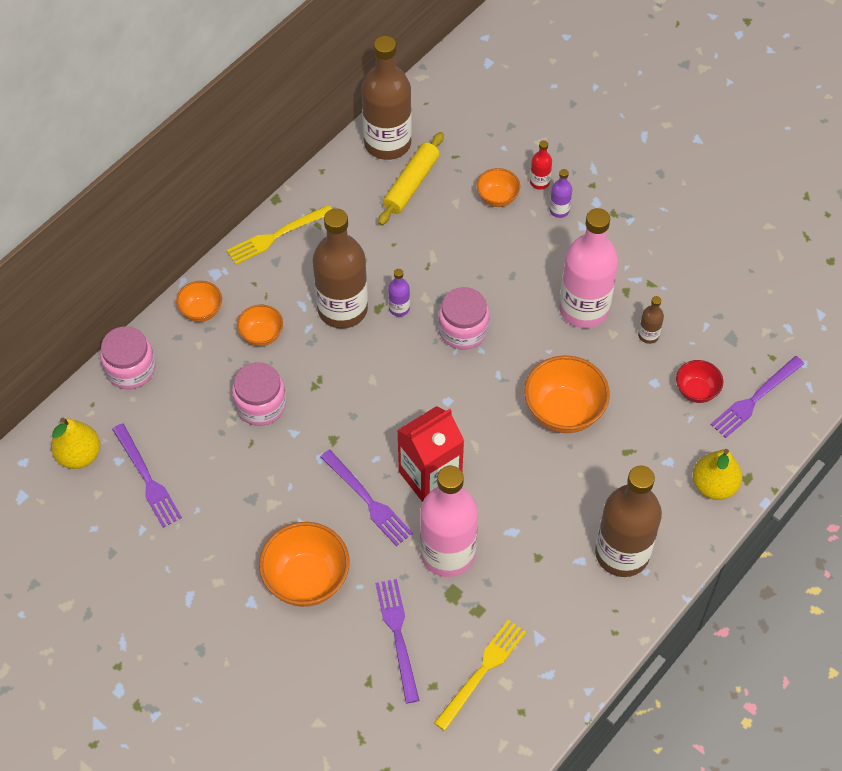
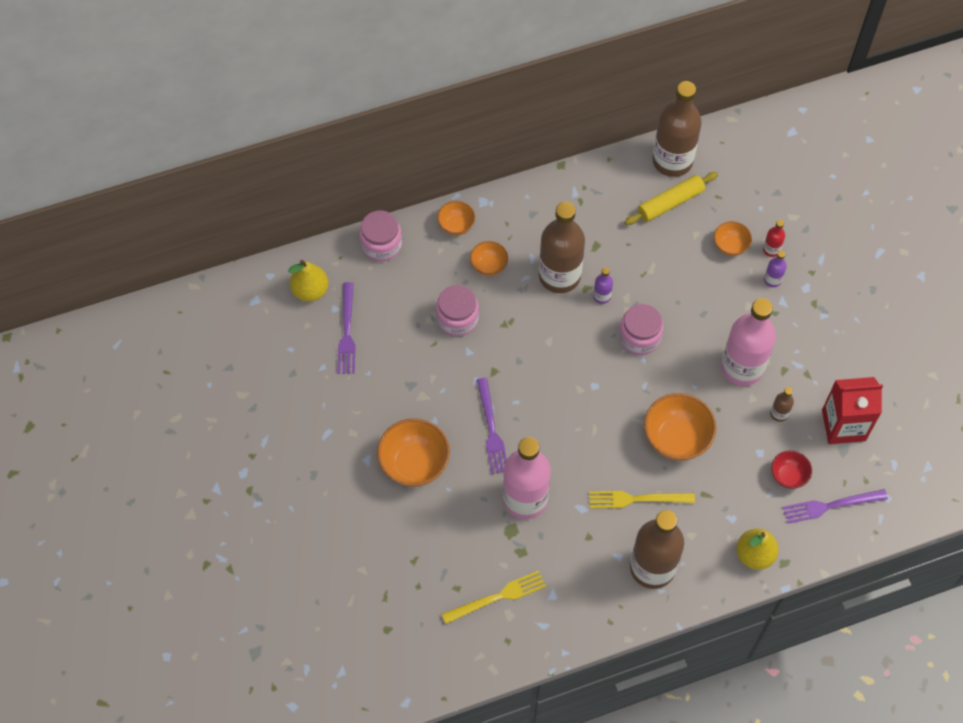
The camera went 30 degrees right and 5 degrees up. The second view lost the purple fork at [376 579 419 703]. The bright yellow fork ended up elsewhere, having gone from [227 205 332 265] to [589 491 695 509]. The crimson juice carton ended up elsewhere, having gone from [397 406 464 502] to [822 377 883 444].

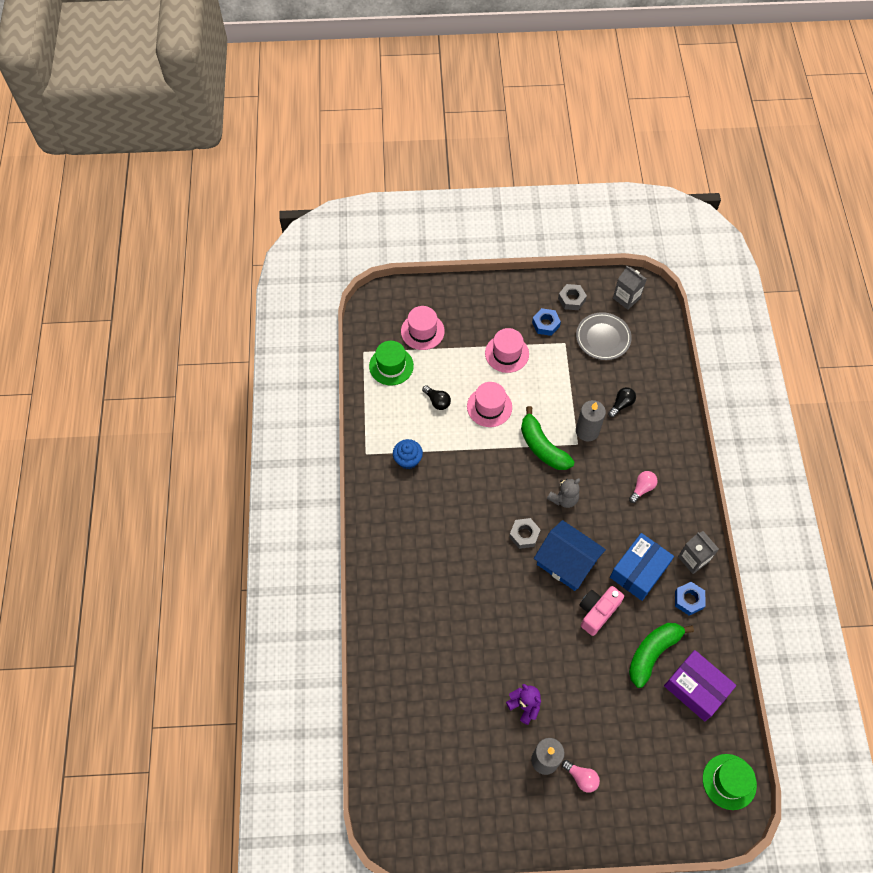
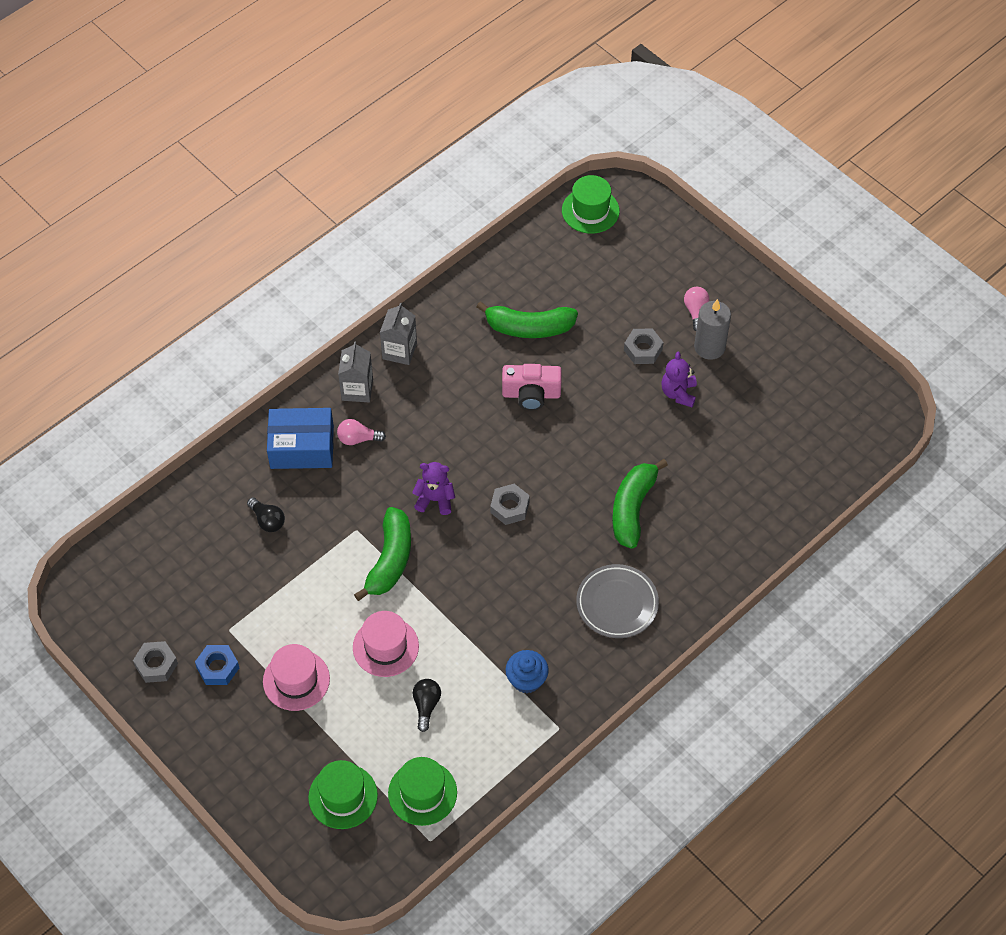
The camera went 130 degrees left and 5 degrees down. The second view lost the cobalt house at [534 520 606 591]. The second view lost the gray candle at [576 400 606 441]. The second view lost the purple package at [664 650 736 721]. The second view lost the cobalt hex nut at [675 582 706 616]. The second view gained the leaf-green banana fruit at [612 459 668 549]. The second view gained the gray hex nut at [624 328 663 364]. The gray flat dish ended up elsewhere, having gone from [576 312 632 360] to [576 564 659 638]. The cobalt package ended up elsewhere, having gone from [610 533 674 601] to [267 408 334 469]. The gray juice carton ended up elsewhere, having gone from [613 266 647 310] to [338 341 373 402]. What was the rosy tall hat at [401 306 445 350] turned into the leaf-green tall hat at [308 760 378 829]. What was the gray stuffed bear at [547 478 580 508] turned into the purple stuffed bear at [412 462 455 515]. The ebony lightbulb at [608 387 636 418] ended up facing another way, 135 degrees counterclockwise from before.

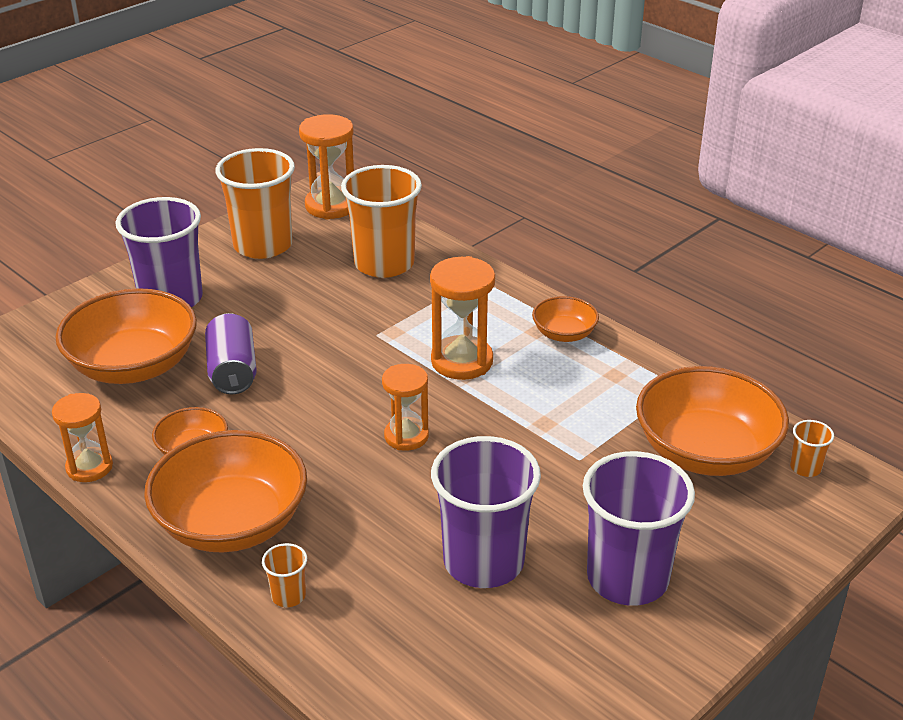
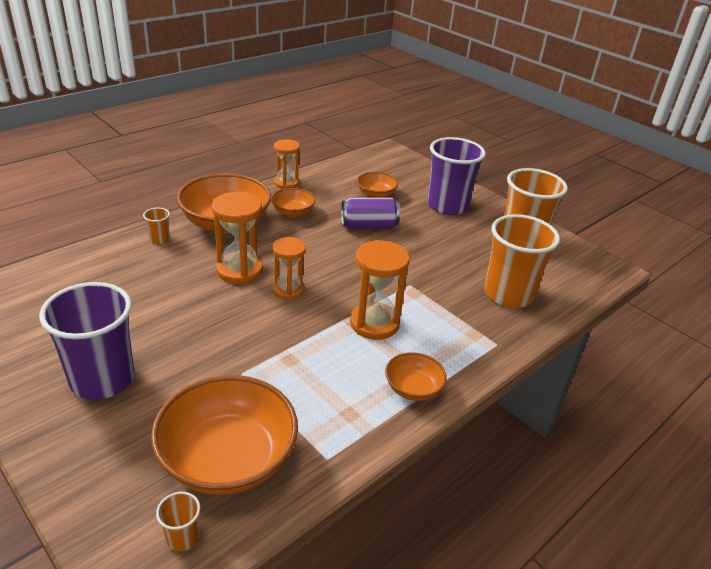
The camera went 90 degrees right and 0 degrees up. The second view lost the purple tumbler at [431 436 541 588]. The orange sand timer ended up elsewhere, having gone from [299 114 354 219] to [212 192 263 284]. The size of the orange serving bowl at [55 288 197 384] changed by a factor of 0.50.

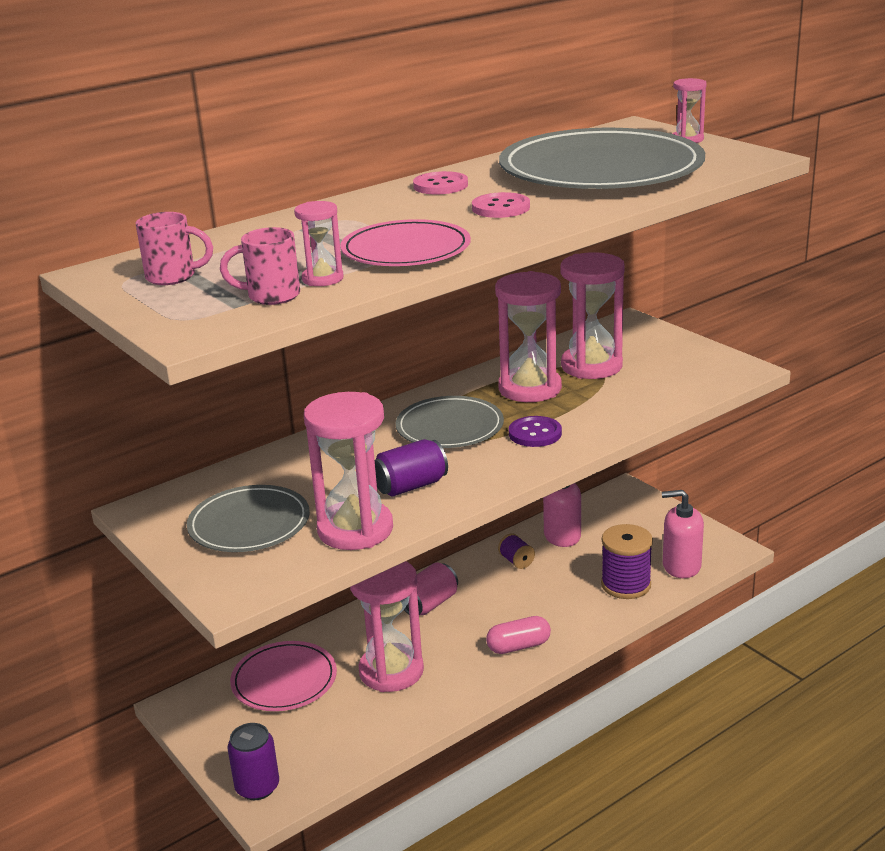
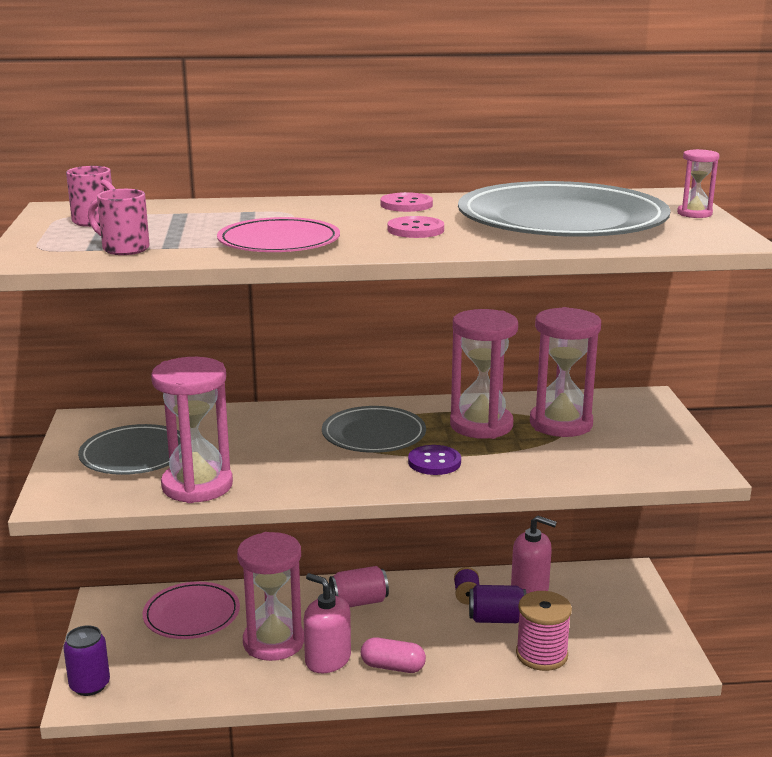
The camera went 30 degrees right and 5 degrees down. The second view lost the rosy sand timer at [294 201 344 286]. The purple can ended up elsewhere, having gone from [375 439 448 497] to [469 585 526 623]. The rosy pump bottle ended up elsewhere, having gone from [662 490 704 578] to [304 573 351 673]. What was the purple spool at [601 524 653 599] turned into the rosy spool at [516 591 572 671].

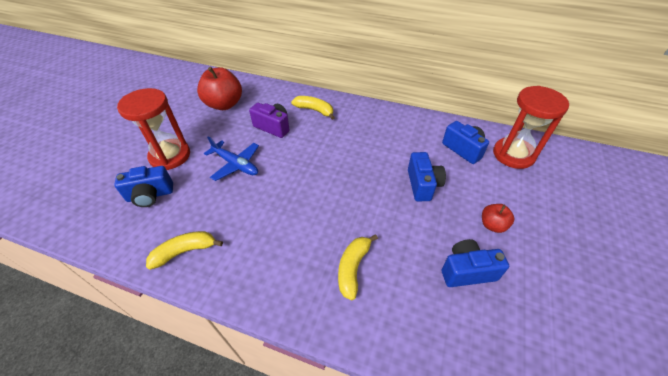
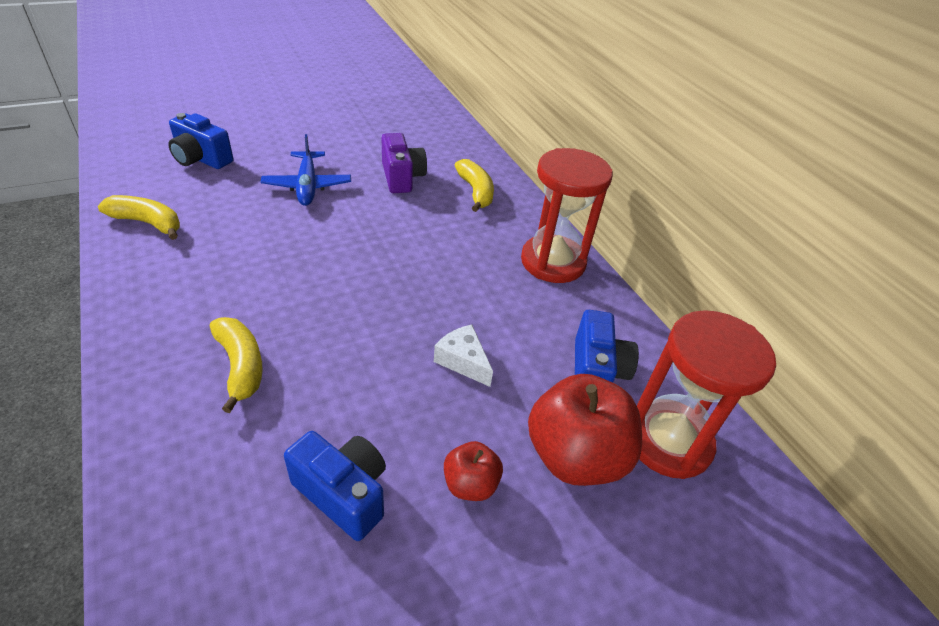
The camera went 40 degrees right and 5 degrees down. The crimson sand timer ended up elsewhere, having gone from [117 88 190 170] to [521 148 613 283]. The crimson toy apple ended up elsewhere, having gone from [197 67 242 110] to [528 374 642 486]. Where the cobalt compact camera stood at [408 152 446 201], the snow-white cheese came to stand at [434 325 493 387]. The bright yellow banana fruit at [338 234 378 300] ended up facing another way, 90 degrees clockwise from before.

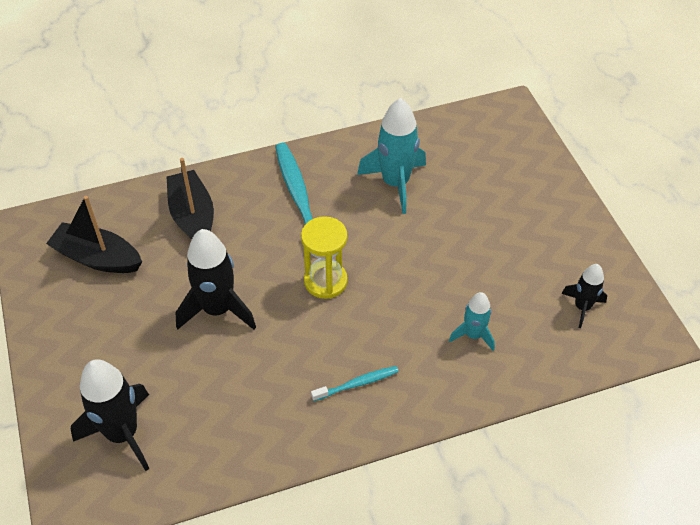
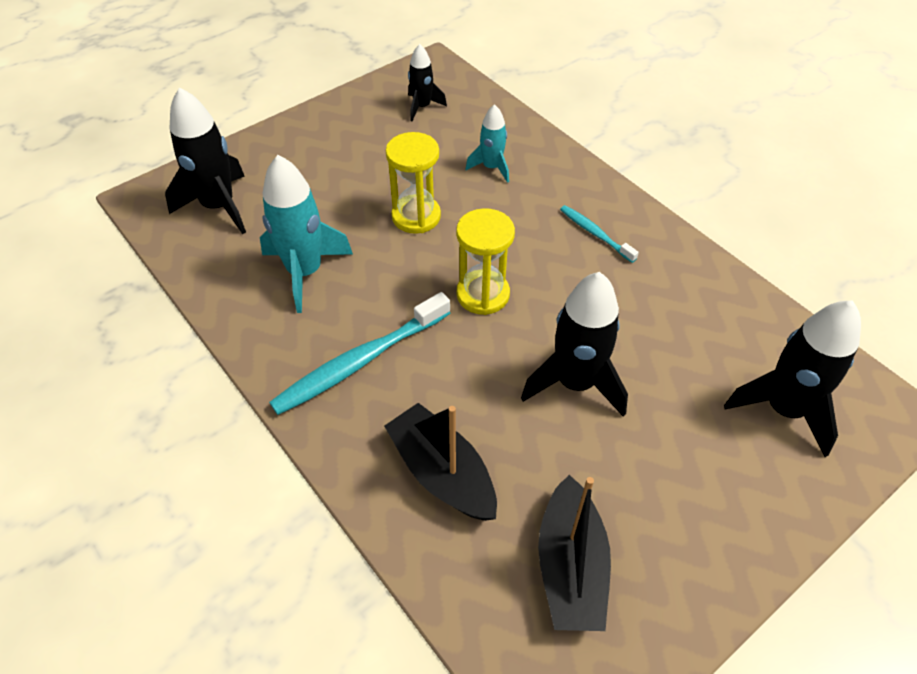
The camera went 110 degrees left and 0 degrees up. The second view gained the ebony rocket at [165 87 246 234]. The second view gained the bright yellow sand timer at [386 132 441 234]. The ebony sailboat at [167 158 214 240] ended up facing another way, 90 degrees clockwise from before.

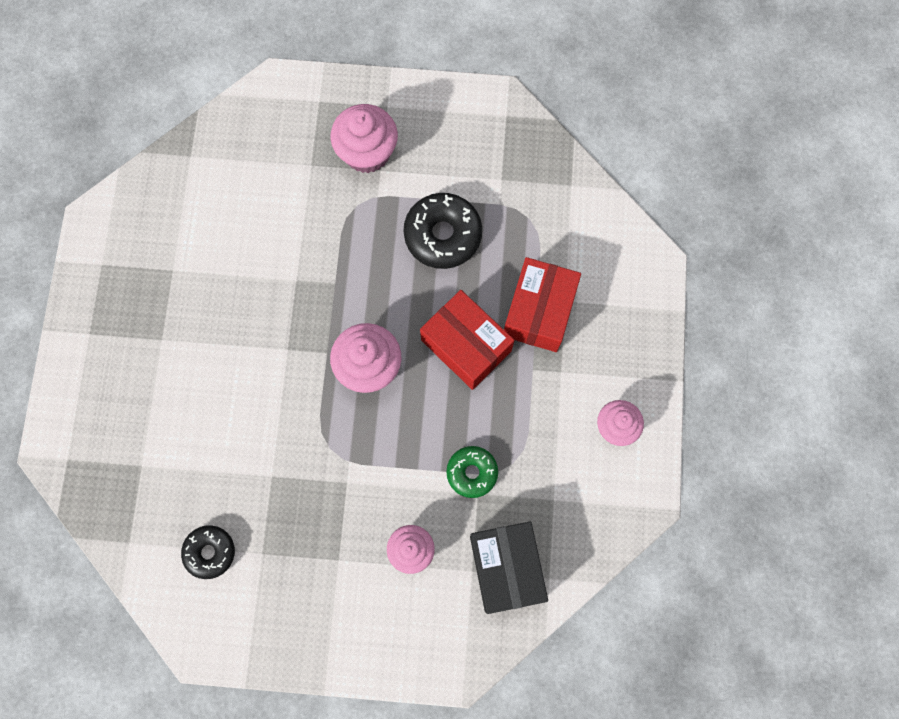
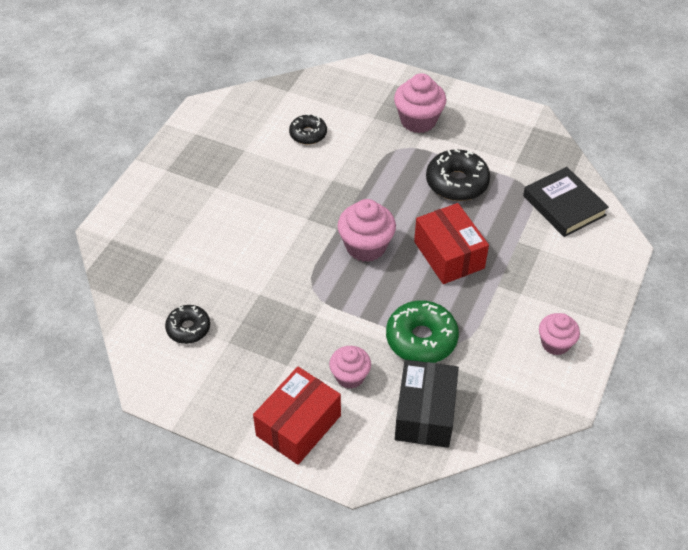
The camera went 20 degrees right and 25 degrees down. The second view gained the ebony doughnut at [289 114 327 145]. The second view gained the ebony hardback at [523 167 609 237]. The crimson package ended up elsewhere, having gone from [504 257 581 352] to [253 367 341 465]. The size of the leaf-green doughnut at [446 446 498 498] changed by a factor of 1.61.

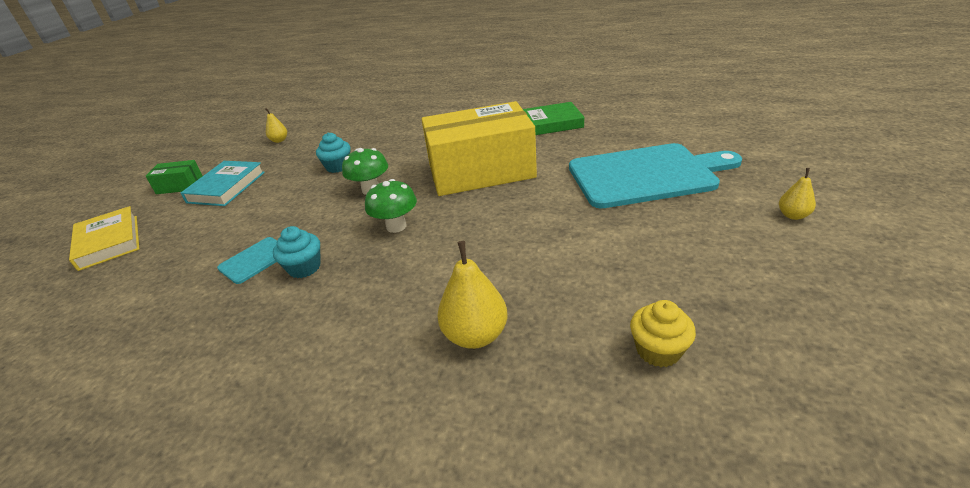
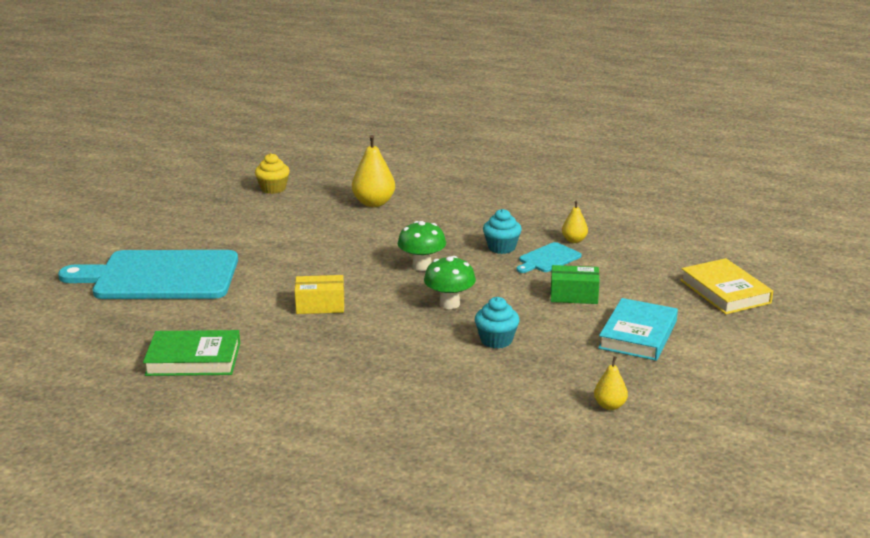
The camera went 175 degrees left and 10 degrees down. The leaf-green package ended up elsewhere, having gone from [146 160 203 194] to [551 265 600 304]. The bright yellow pear ended up elsewhere, having gone from [779 168 816 220] to [562 201 588 243]. The size of the bright yellow package at [421 101 537 196] changed by a factor of 0.42.

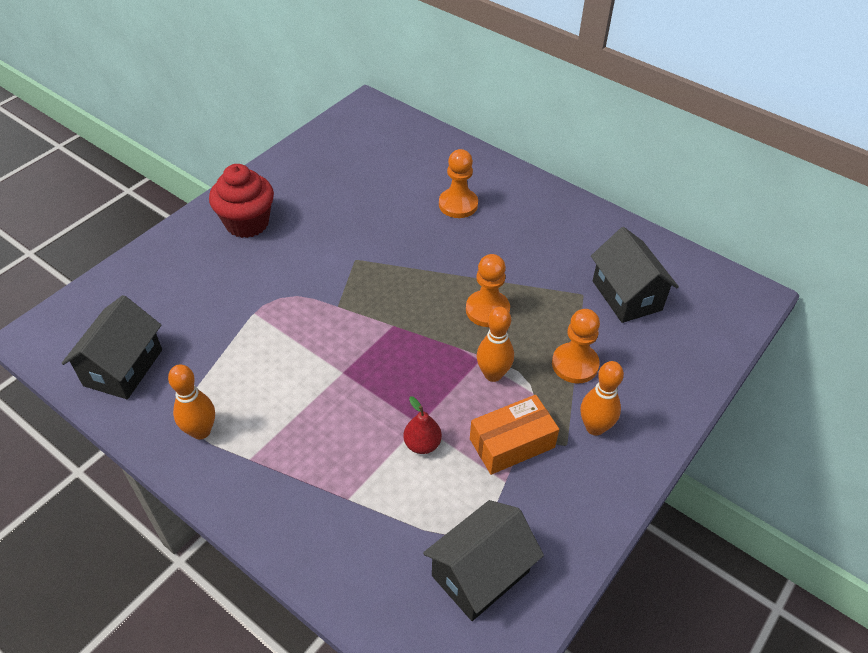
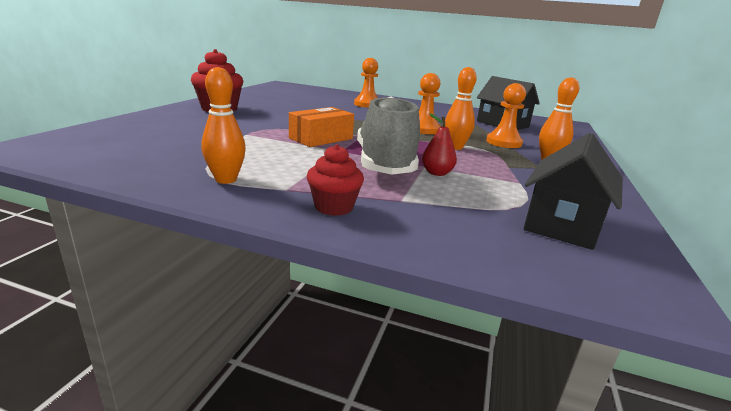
The camera went 20 degrees left and 25 degrees down. The second view lost the ebony house at [62 295 162 399]. The second view gained the crimson fairy cake at [307 144 364 216]. The second view gained the gray sneaker at [357 96 420 175]. The orange package ended up elsewhere, having gone from [470 395 559 475] to [289 107 354 147].

